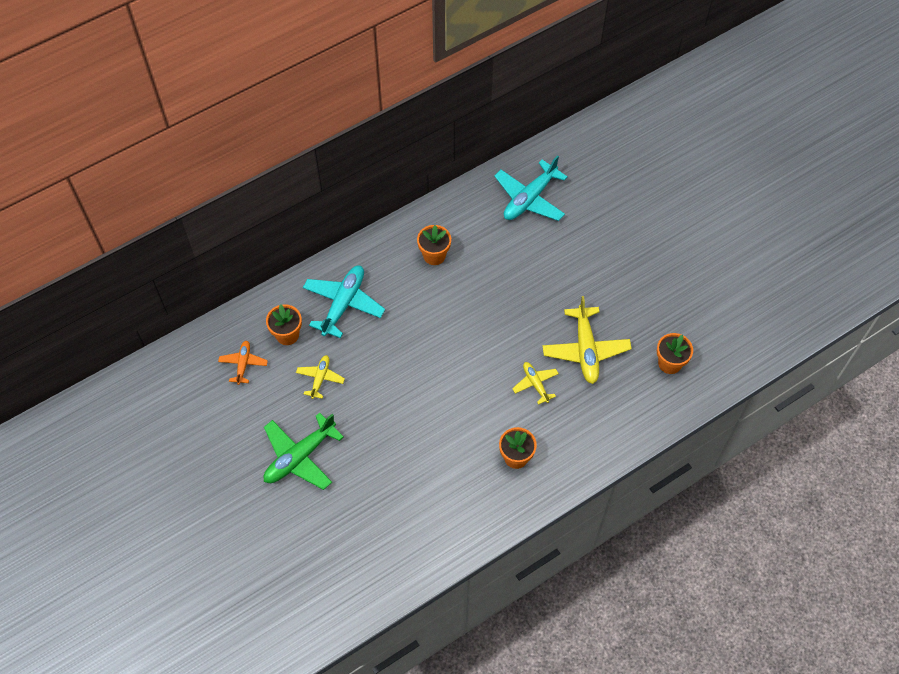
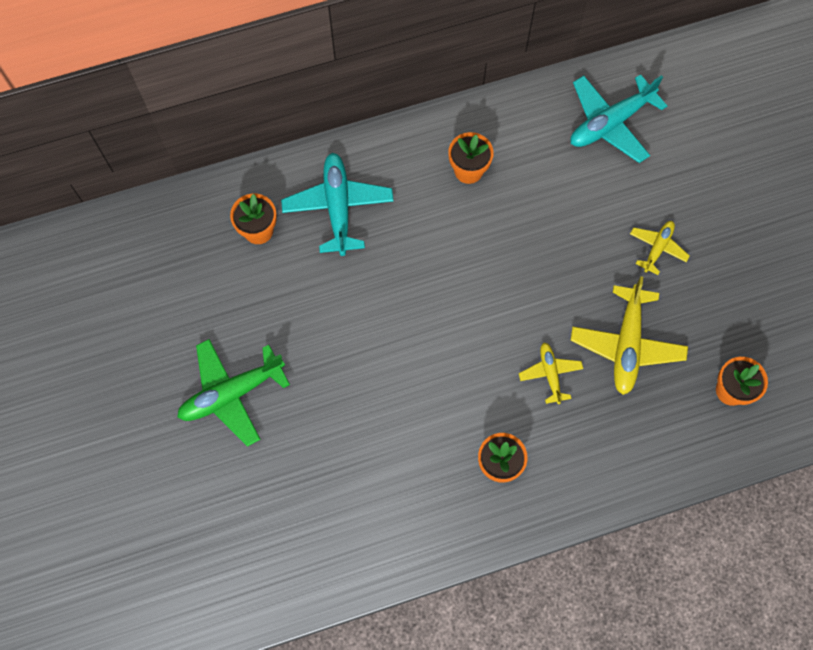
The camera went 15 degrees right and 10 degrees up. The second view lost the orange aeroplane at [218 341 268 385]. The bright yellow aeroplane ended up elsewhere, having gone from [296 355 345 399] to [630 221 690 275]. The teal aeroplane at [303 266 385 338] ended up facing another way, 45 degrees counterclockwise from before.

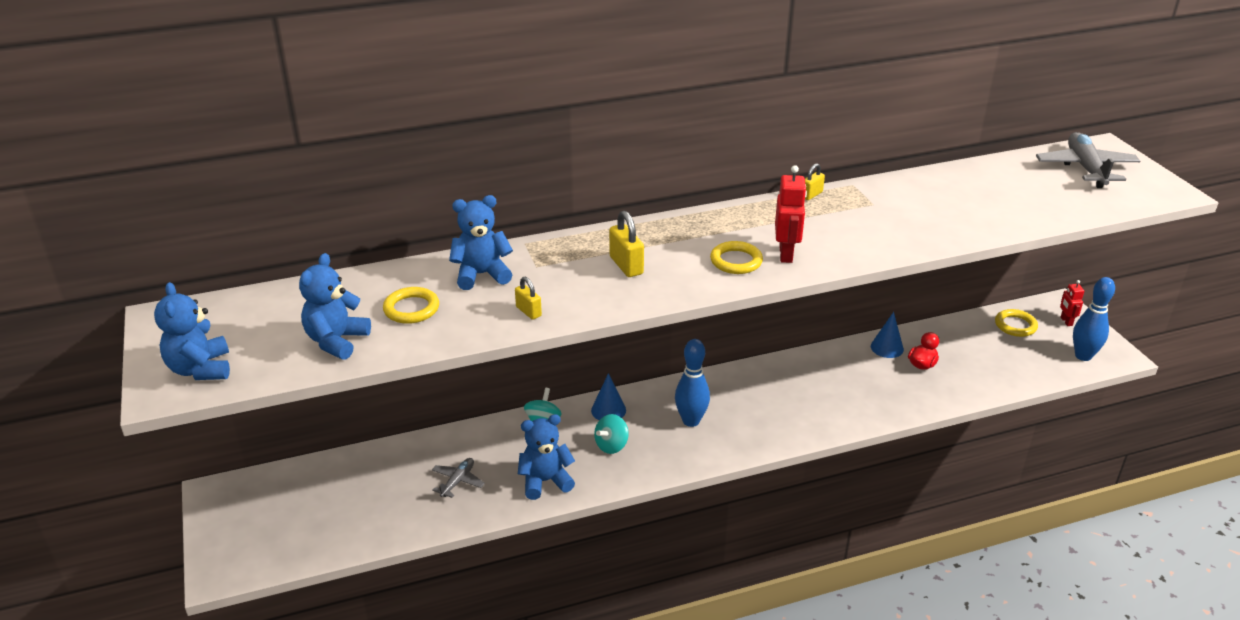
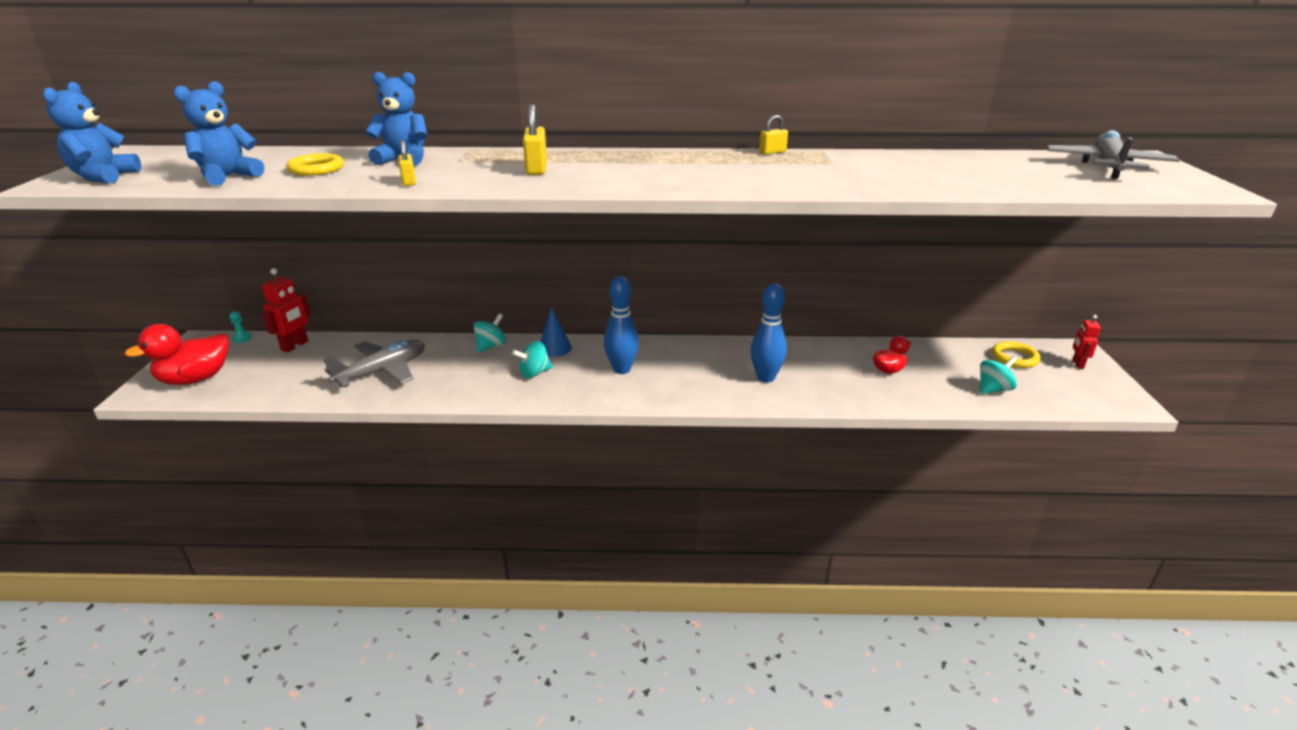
The camera went 20 degrees right and 5 degrees down. The second view lost the cobalt stuffed bear at [518 414 575 500]. The second view lost the bright yellow hoop at [710 241 763 274]. The second view lost the cobalt cone shape at [871 312 904 358]. The second view gained the crimson toy duck at [124 324 229 385]. The second view gained the teal game pawn at [229 311 252 343]. The second view gained the teal whirligig at [980 356 1017 394]. The crimson toy robot ended up elsewhere, having gone from [775 165 807 263] to [262 268 311 353]. The cobalt tenpin ended up elsewhere, having gone from [1073 277 1115 361] to [750 283 787 383]. The size of the gray aeroplane at [432 458 485 498] changed by a factor of 1.85.

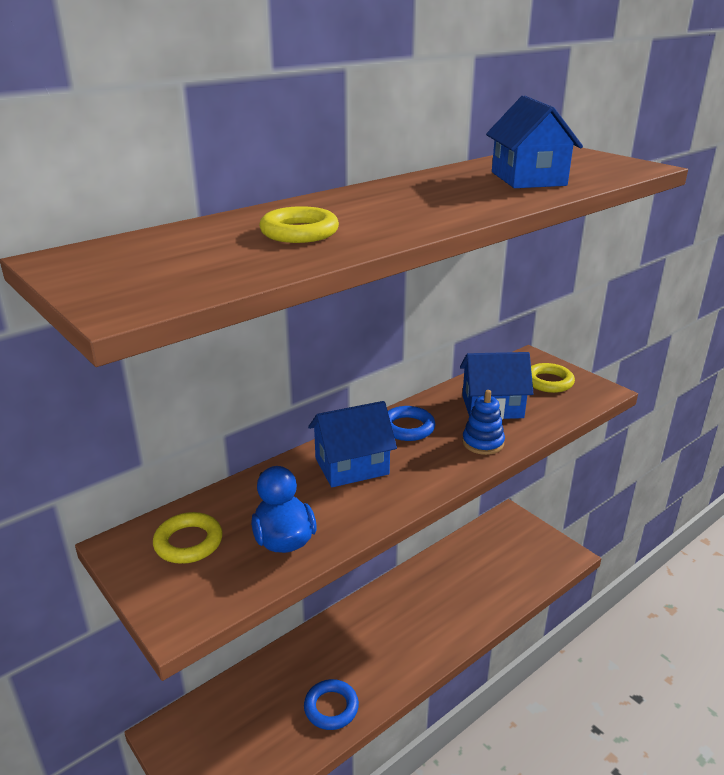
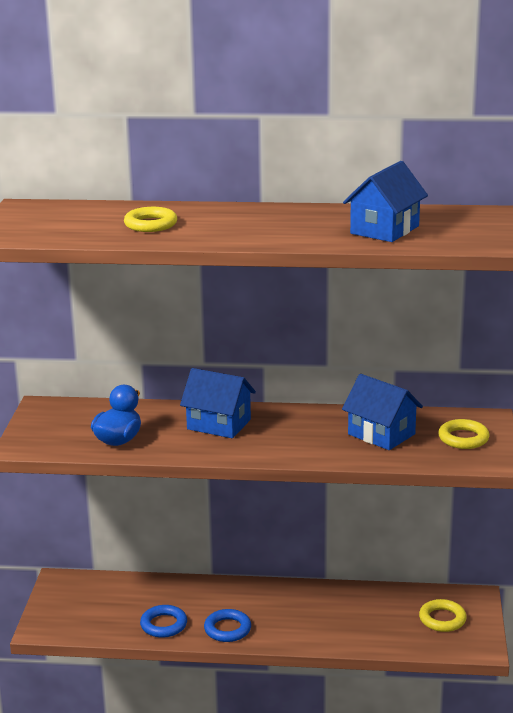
The camera went 45 degrees right and 5 degrees down. The second view lost the cobalt stacking rings at [462 390 505 455]. The bright yellow hoop ended up elsewhere, having gone from [153 512 223 564] to [419 599 467 632]. The cobalt hoop ended up elsewhere, having gone from [388 406 435 441] to [204 609 251 642].

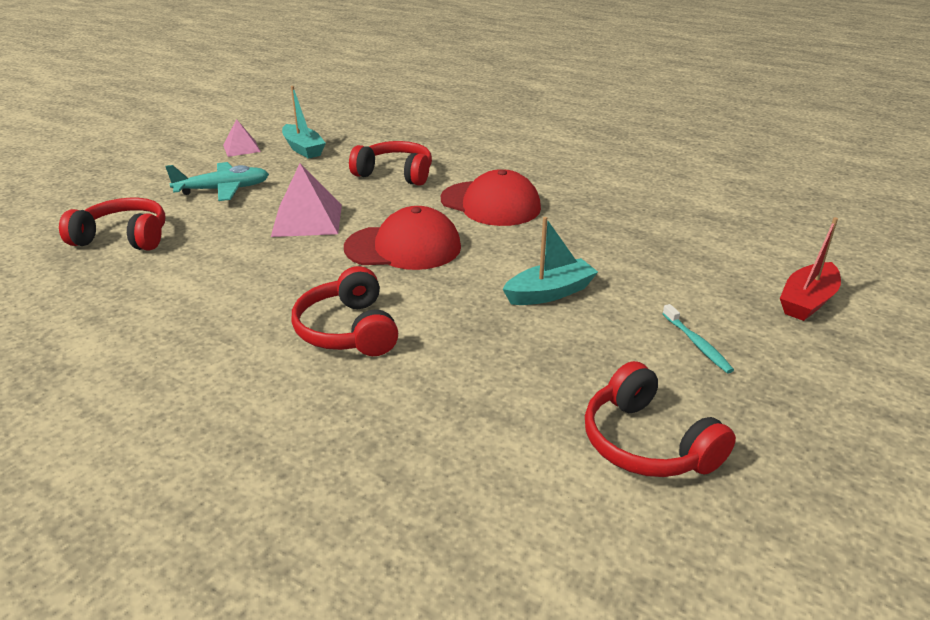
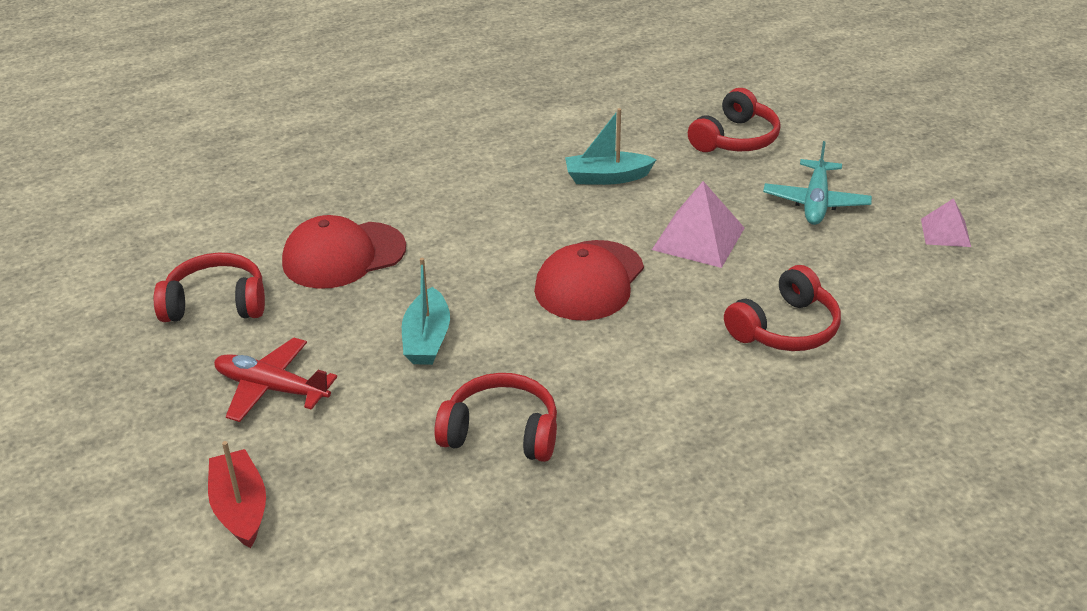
The camera went 120 degrees right and 5 degrees up. The teal sailboat ended up elsewhere, having gone from [282 86 326 159] to [565 108 657 185]. The crimson headset ended up elsewhere, having gone from [292 266 398 356] to [434 373 557 462]. The crimson cap ended up elsewhere, having gone from [441 169 541 226] to [282 215 406 289]. Where the teal tooth brush stood at [663 304 734 373], the crimson aeroplane came to stand at [214 338 337 422].

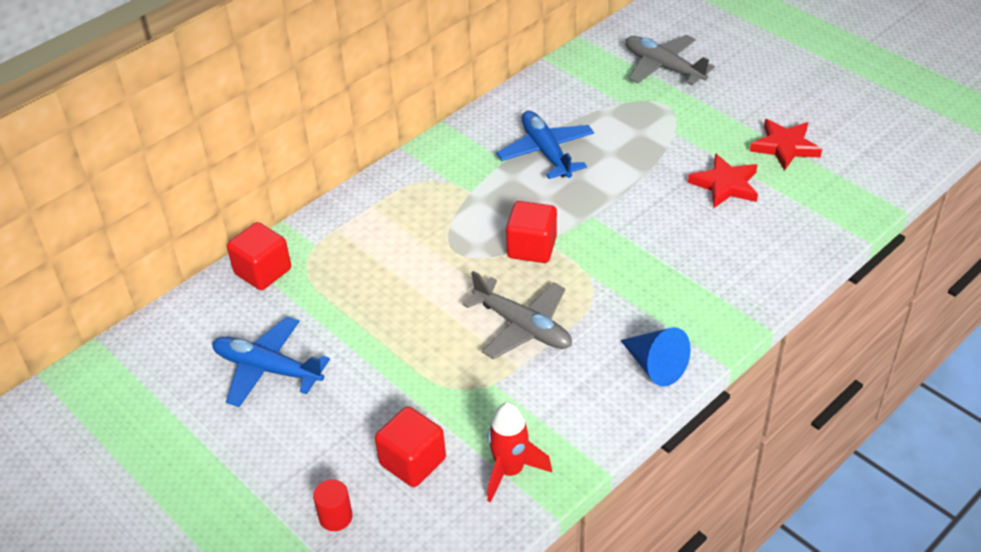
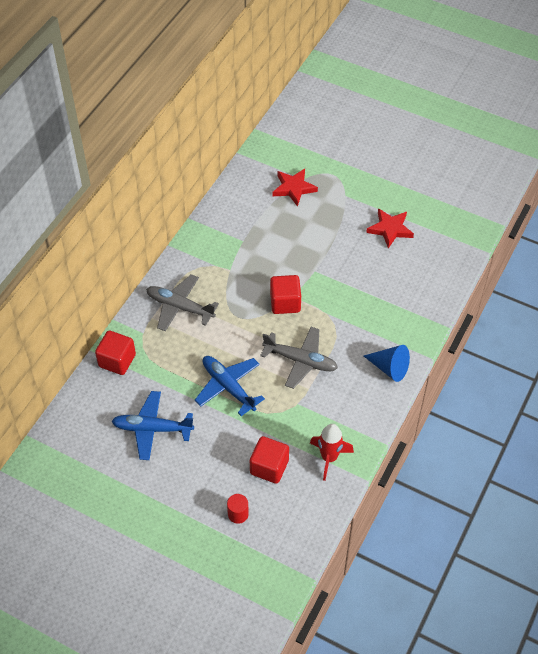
The camera went 20 degrees left and 10 degrees up. The cobalt aeroplane ended up elsewhere, having gone from [496 111 594 179] to [195 356 265 416]. The gray aeroplane ended up elsewhere, having gone from [625 35 715 85] to [146 274 219 331]. The crimson star shape ended up elsewhere, having gone from [750 119 822 171] to [272 169 318 207].

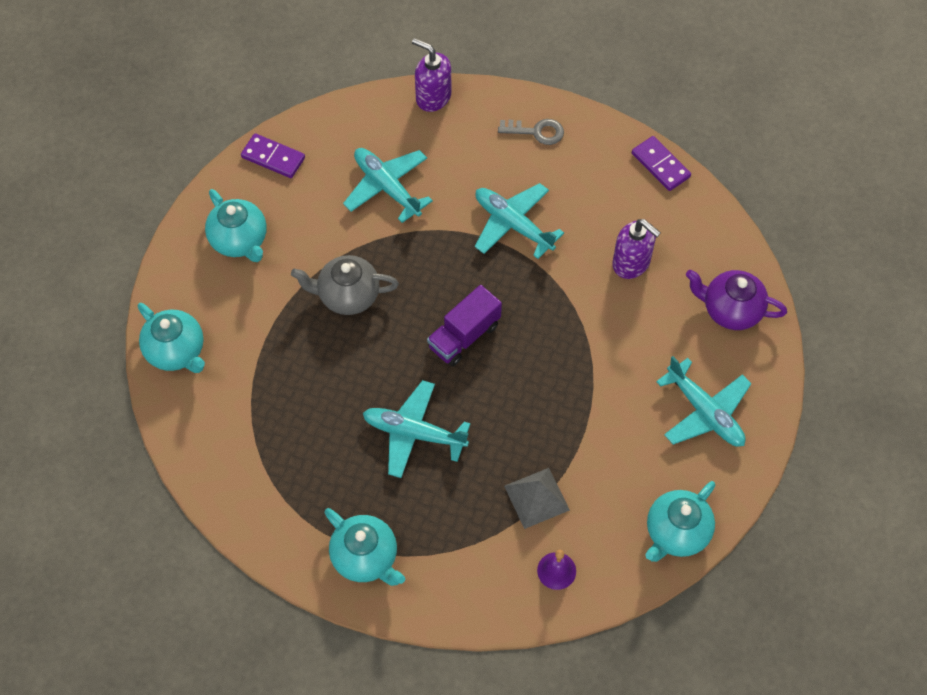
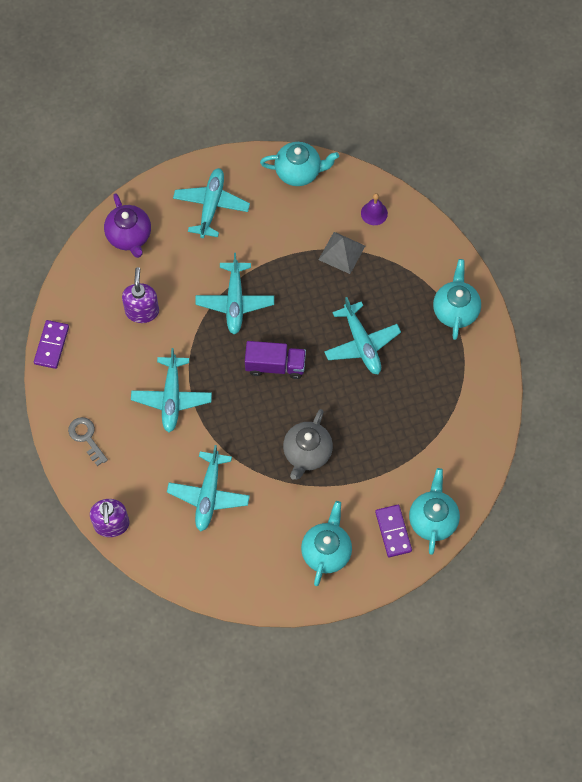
The camera went 130 degrees left and 5 degrees up. The second view gained the teal aeroplane at [195 253 274 335]. The purple domino tile ended up elsewhere, having gone from [241 133 305 178] to [375 505 412 557]. The gray tea pot at [291 255 399 315] ended up facing another way, 60 degrees clockwise from before.

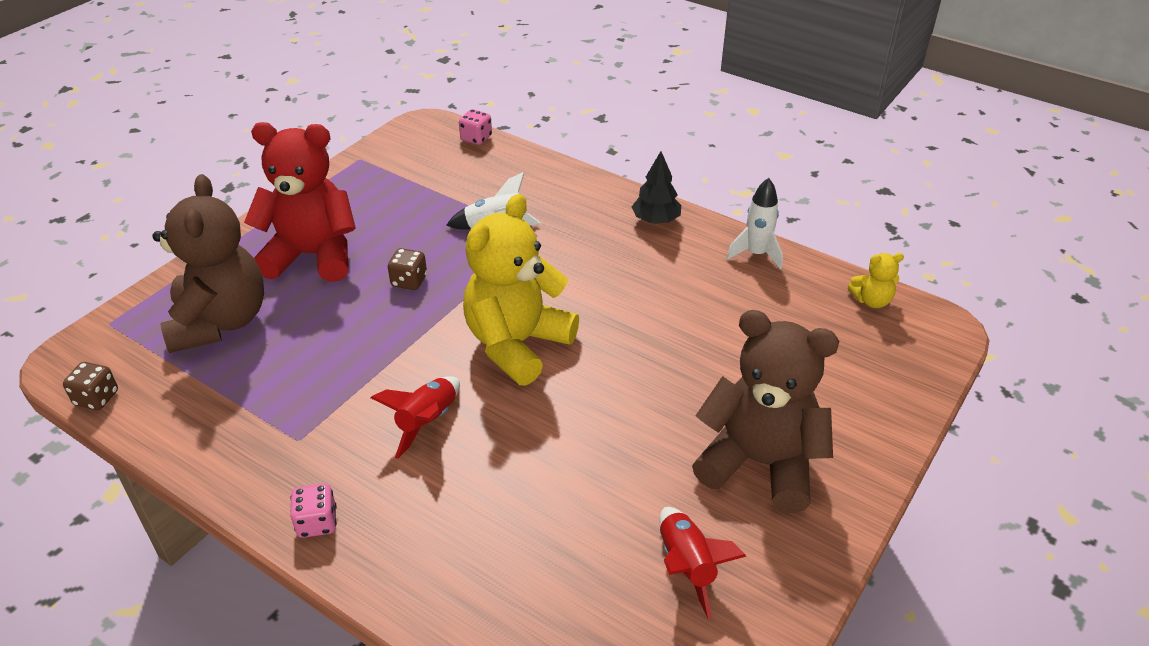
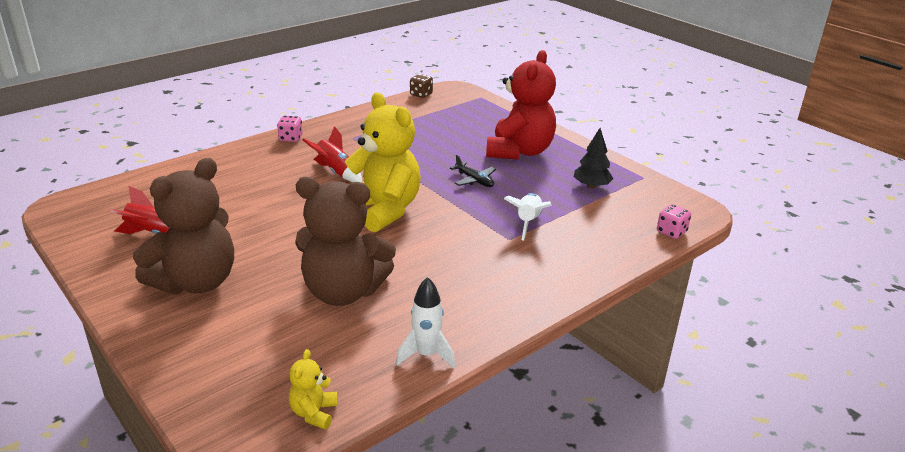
The camera went 105 degrees right and 10 degrees down. The dark brown stuffed bear ended up elsewhere, having gone from [152 174 264 353] to [295 177 396 306]. The ebony toy tree ended up elsewhere, having gone from [632 151 681 224] to [574 128 613 189]. Where the dark brown die stood at [388 248 427 290], the ebony aeroplane came to stand at [450 155 496 187].

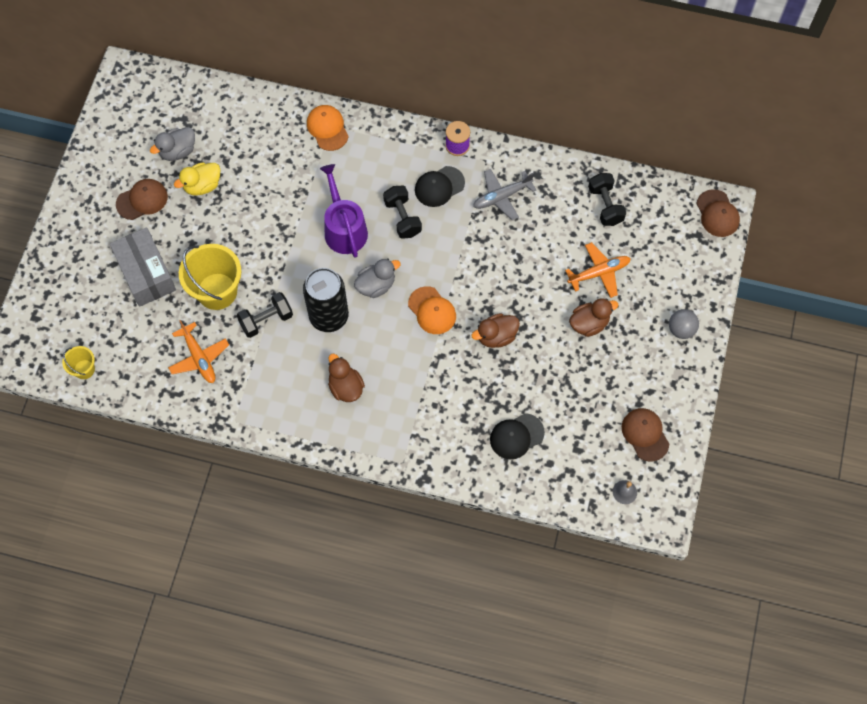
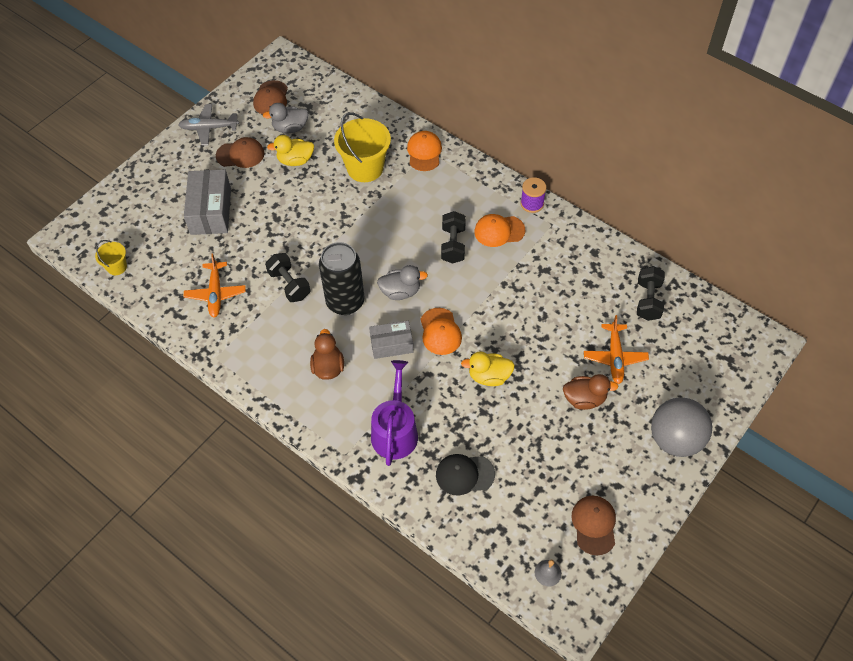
The camera went 25 degrees right and 10 degrees down. The second view gained the gray package at [369 321 414 359]. The bright yellow pail ended up elsewhere, having gone from [179 244 241 310] to [334 112 391 182]. The purple sprinkling can ended up elsewhere, having gone from [320 164 368 258] to [371 360 418 466]. The gray aeroplane ended up elsewhere, having gone from [473 169 536 220] to [178 104 239 145]. The dark brown cap ended up elsewhere, having gone from [696 189 740 237] to [253 80 288 115]. What was the ebony cap at [415 166 465 207] turned into the orange cap at [474 214 525 247]. What was the dark brown toy duck at [472 313 520 348] turned into the bright yellow toy duck at [461 351 515 386]. The ebony hand weight at [237 292 293 338] ended up facing another way, 60 degrees clockwise from before. The orange aeroplane at [565 242 631 298] ended up facing another way, 90 degrees clockwise from before. The size of the gray play ball at [669 309 699 339] changed by a factor of 1.83.

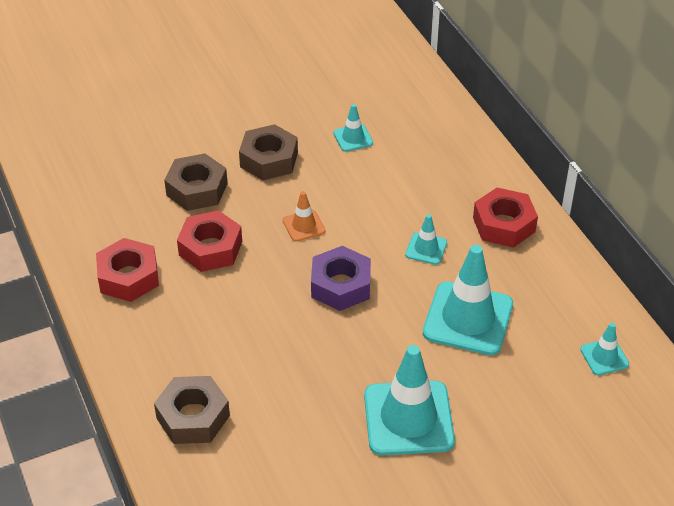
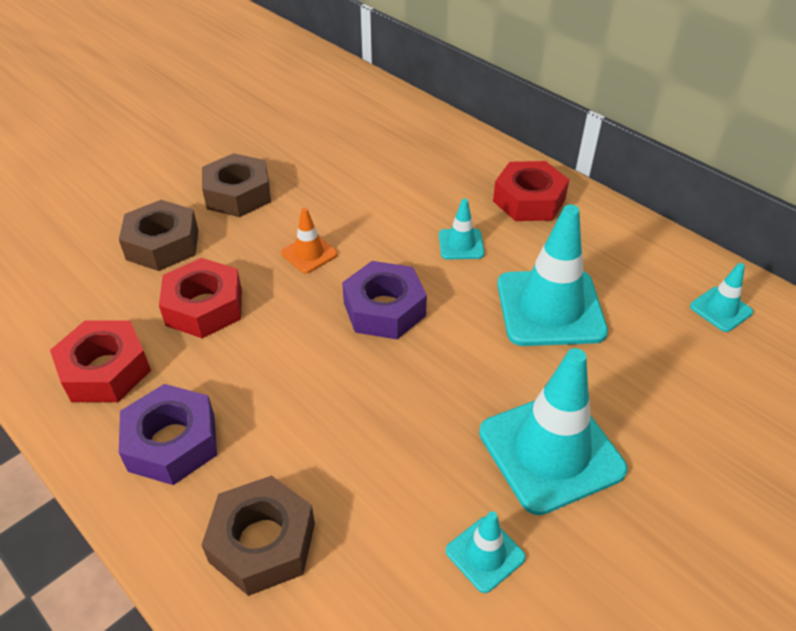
The camera went 20 degrees left and 0 degrees up. The second view gained the purple hex nut at [119 384 217 485]. The teal traffic cone ended up elsewhere, having gone from [333 104 373 152] to [446 511 526 593].

